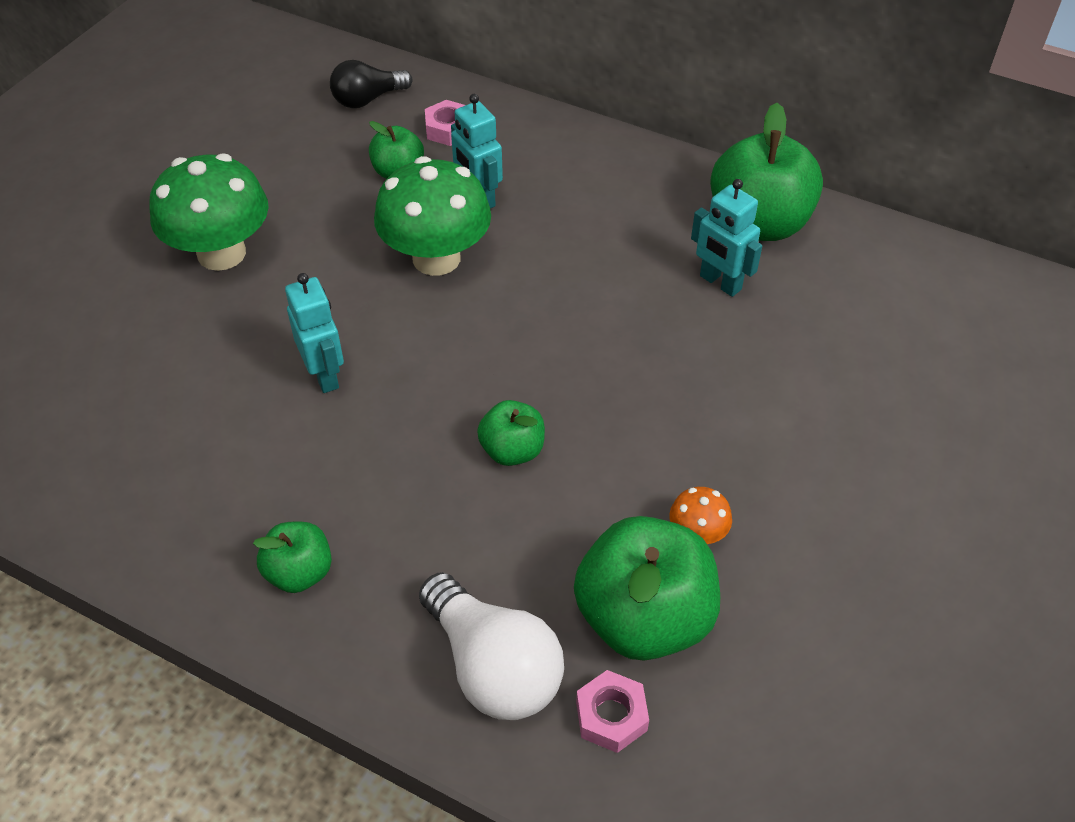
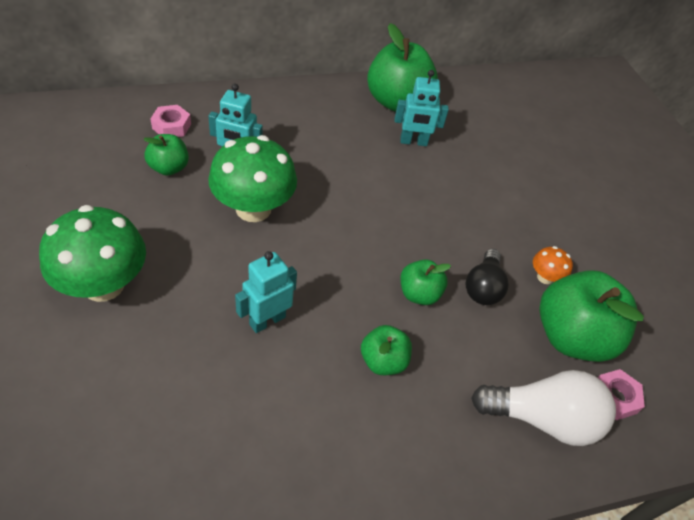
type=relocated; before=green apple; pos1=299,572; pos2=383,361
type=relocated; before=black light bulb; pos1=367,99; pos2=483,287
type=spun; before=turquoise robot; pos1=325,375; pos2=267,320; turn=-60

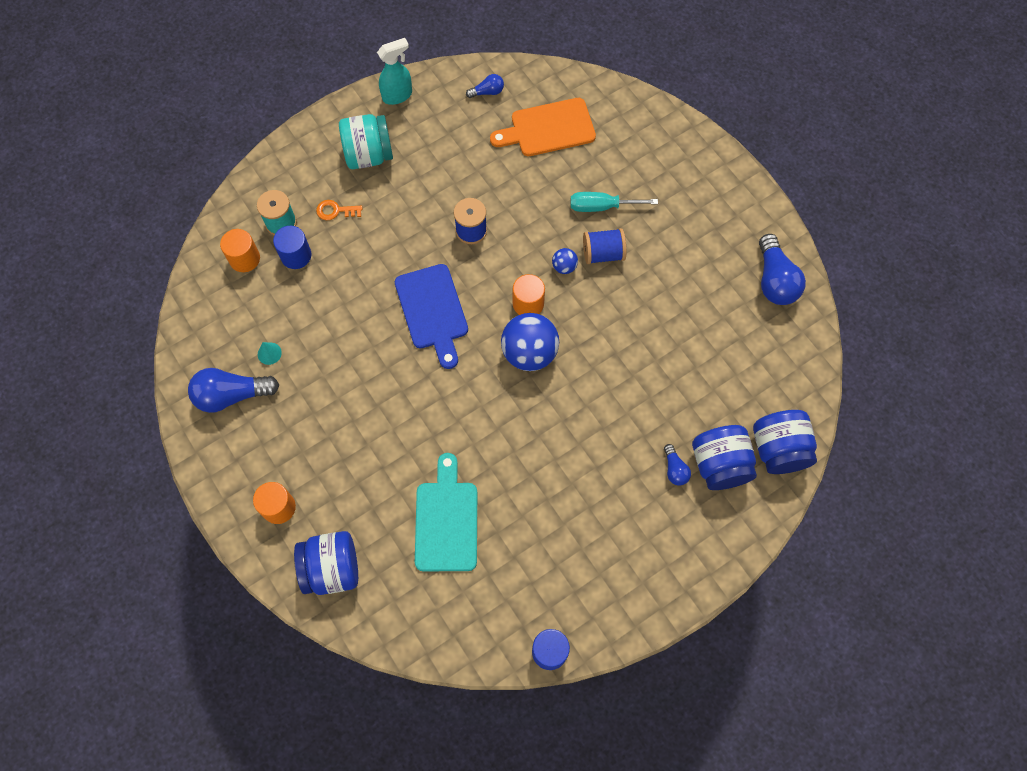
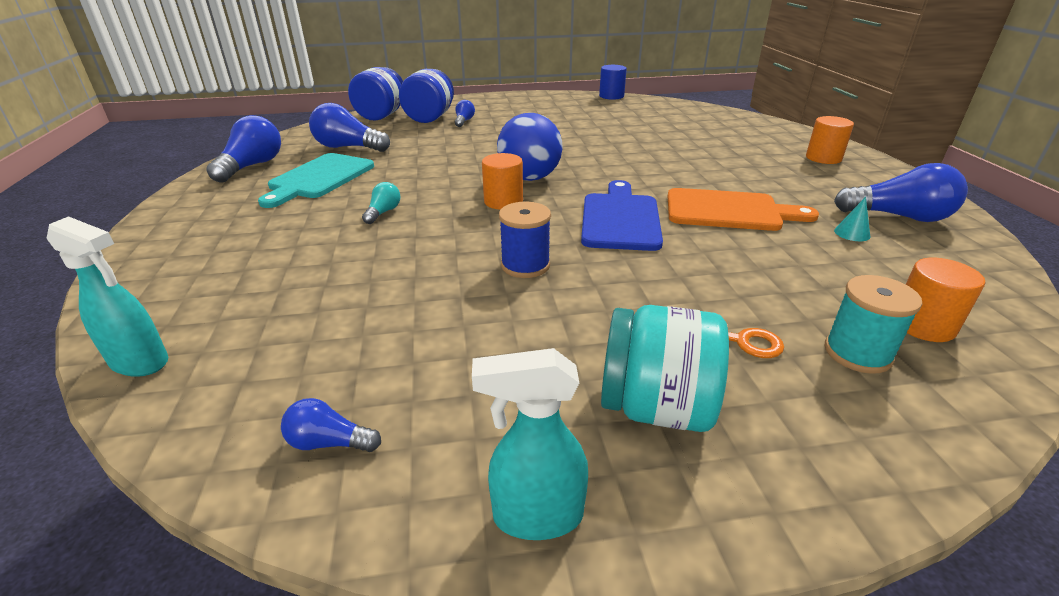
type=missing; before=blue cylinder; pos1=296,255
type=missing; before=blue jar; pos1=332,568
type=missing; before=blue ball; pos1=564,267
type=missing; before=turquoise screwdriver; pos1=601,206
type=appeared; after=turquoise spray bottle; pos2=140,362
type=appeared; after=blue light bulb; pos2=348,147
type=relocated; before=turquoise cutting board; pos1=446,520; pos2=319,178
type=relocated; before=orange cutting board; pos1=548,128; pos2=729,211
type=exchanged; before=blue spool; after=turquoise light bulb; pos1=603,253; pos2=383,212

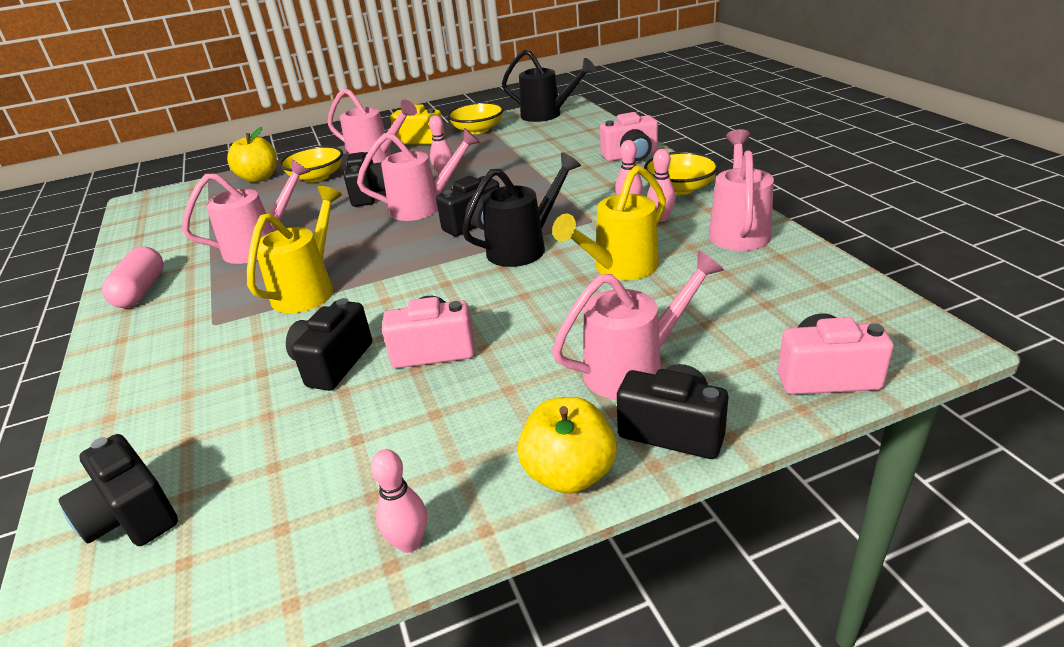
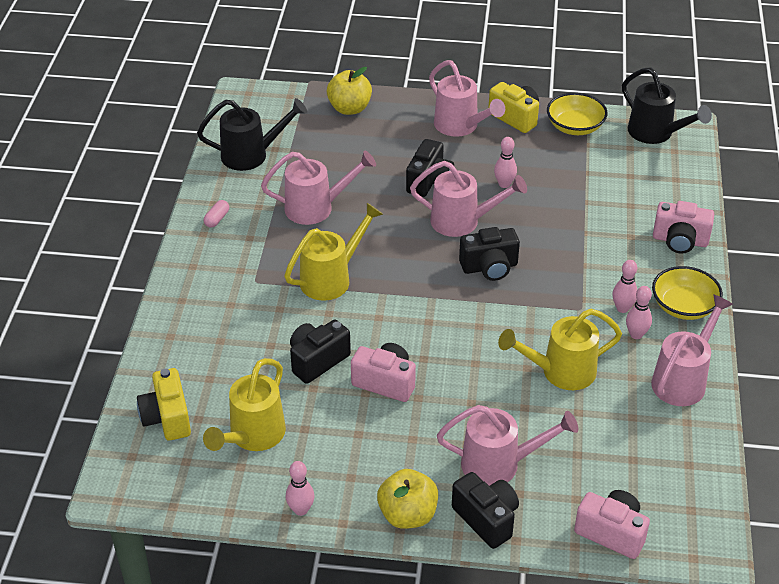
type=missing; before=yellow bowl; pos1=317,177
type=appeared; after=yellow watering can; pos2=252,436
type=relocated; before=black watering can; pos1=524,247; pos2=251,155
type=colour; before=black camera; after=yellow camera; pos1=131,516; pos2=167,418
type=size; before=pink capsule; pos1=141,291; pos2=217,219; scale=0.53

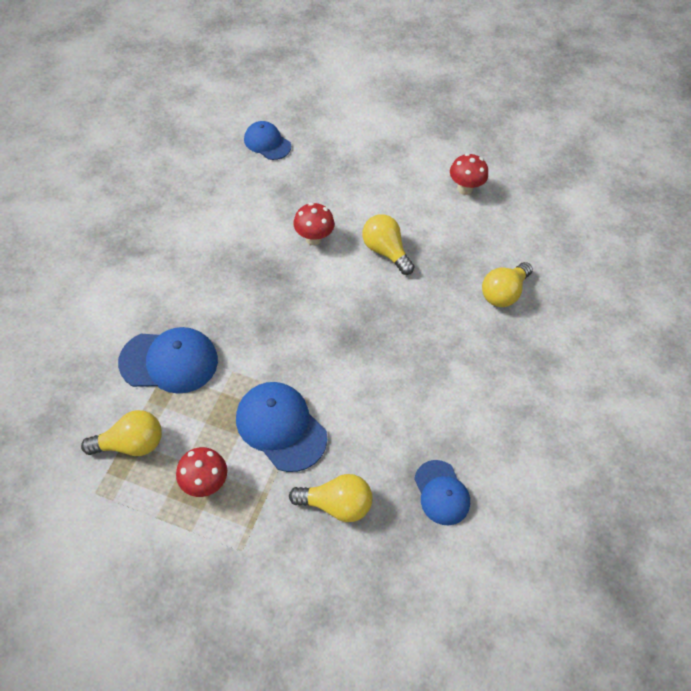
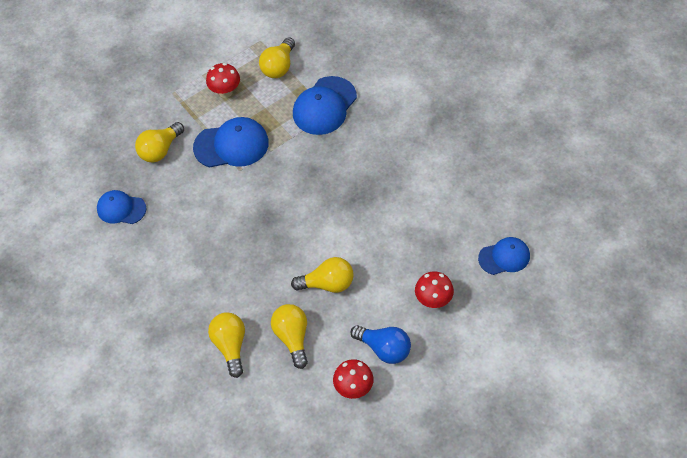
type=appeared; after=yellow light bulb; pos2=292,337
type=appeared; after=blue light bulb; pos2=384,349
type=relocated; before=red mushroom; pos1=313,238; pos2=433,301

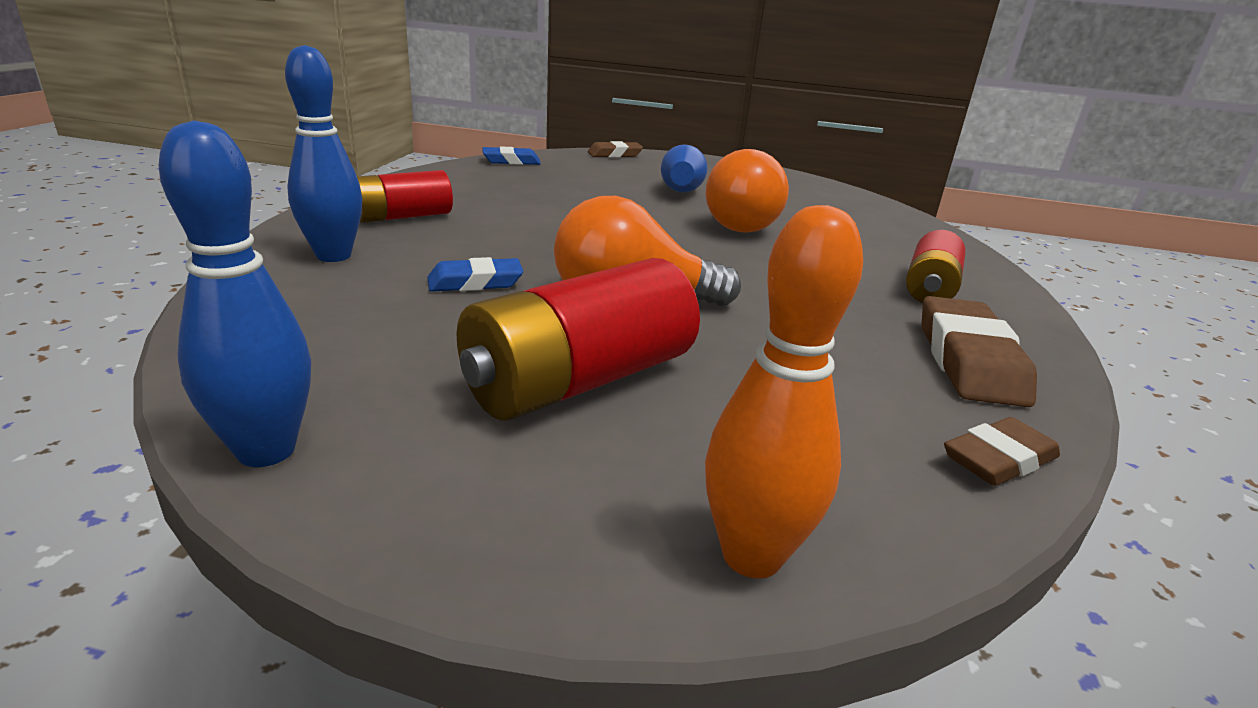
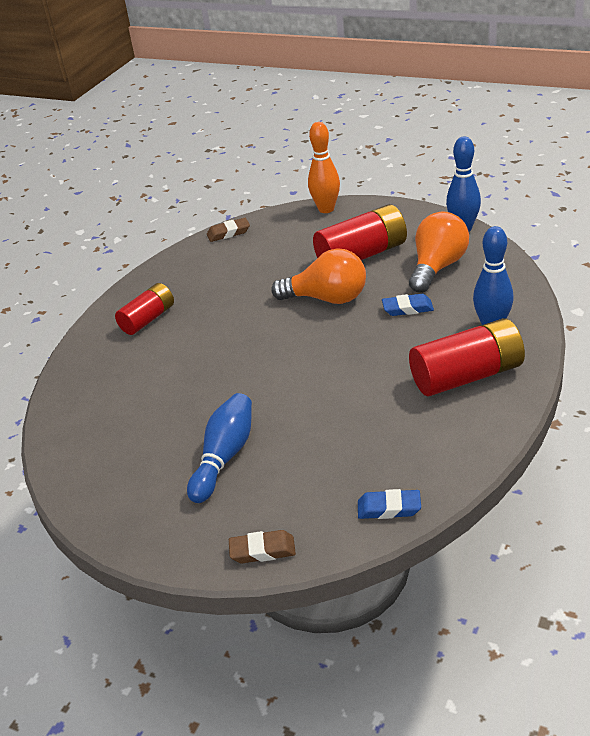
type=missing; before=brown eraser; pos1=969,360
type=relocated; before=orange light bulb; pos1=743,224; pos2=437,267
type=size; before=red battery; pos1=403,217; pos2=467,376; scale=1.59

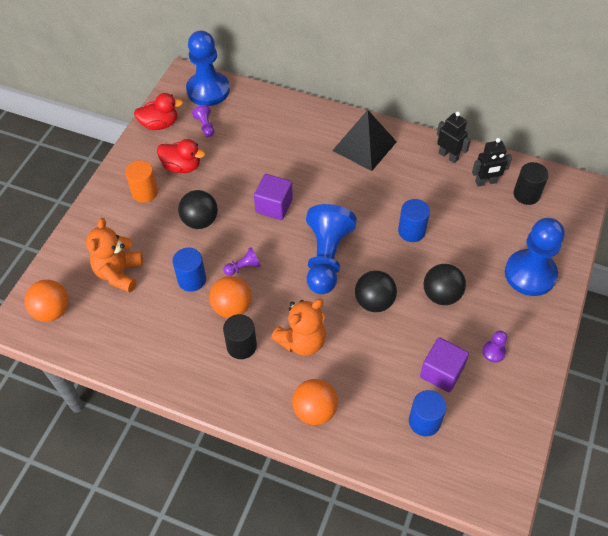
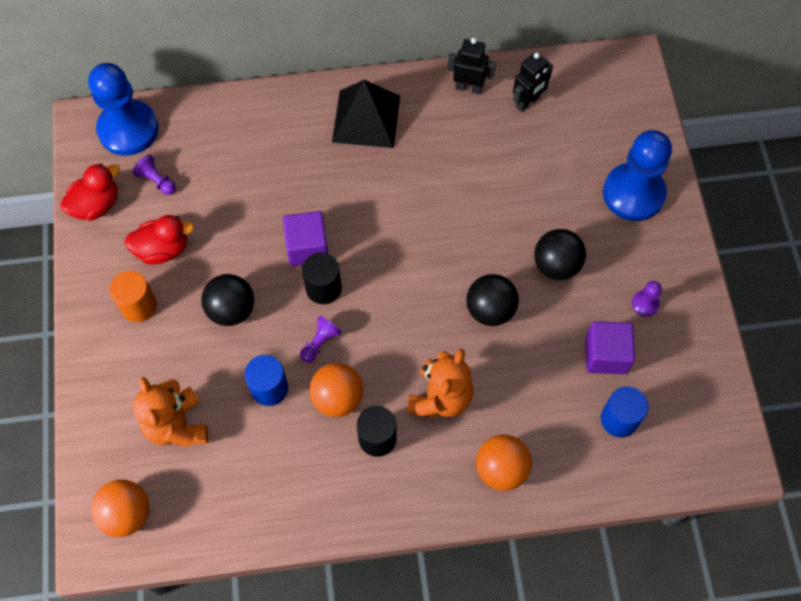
type=missing; before=blue pawn; pos1=326,258
type=missing; before=blue cylinder; pos1=411,231
type=relocated; before=black cylinder; pos1=526,194; pos2=323,288

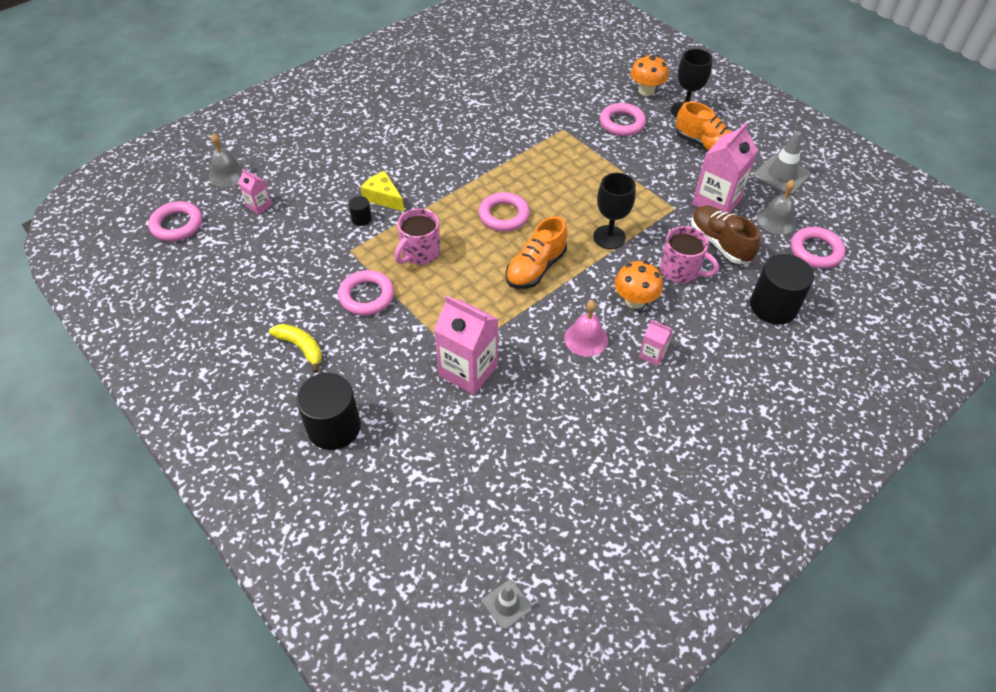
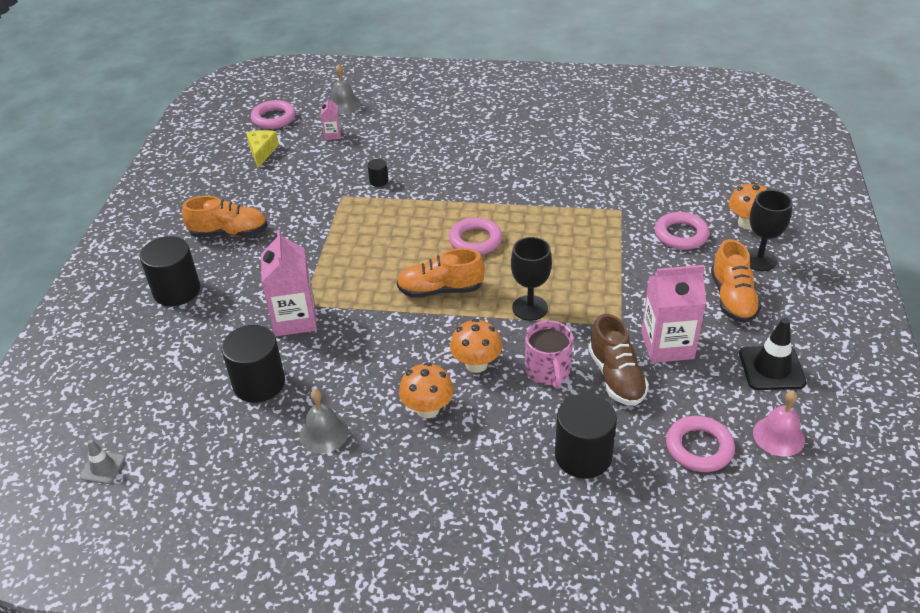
type=missing; before=pink ring; pos1=367,296
type=missing; before=pink mug; pos1=419,253
type=appeared; after=black cylinder; pos2=259,383
type=relocated; before=yellow cheese; pos1=383,197; pos2=262,152
type=relocated; before=pink bell; pos1=586,338; pos2=778,436
type=relocated; before=grey bell; pos1=776,220; pos2=324,433
type=exchanged; before=yellow banana; after=orange shoe; pos1=301,347; pos2=229,233
type=exchanged; before=pink carton; after=orange mushroom; pos1=652,354; pos2=427,409
type=colour; before=grey traffic cone; after=black traffic cone; pos1=781,175; pos2=771,368
type=spun; before=brown shoe; pos1=719,243; pos2=616,377; turn=150

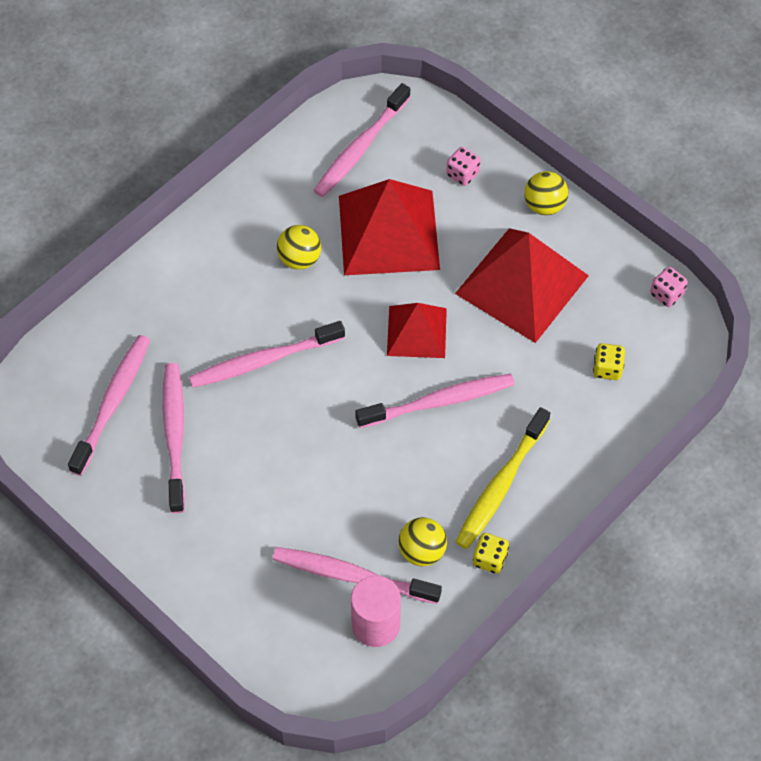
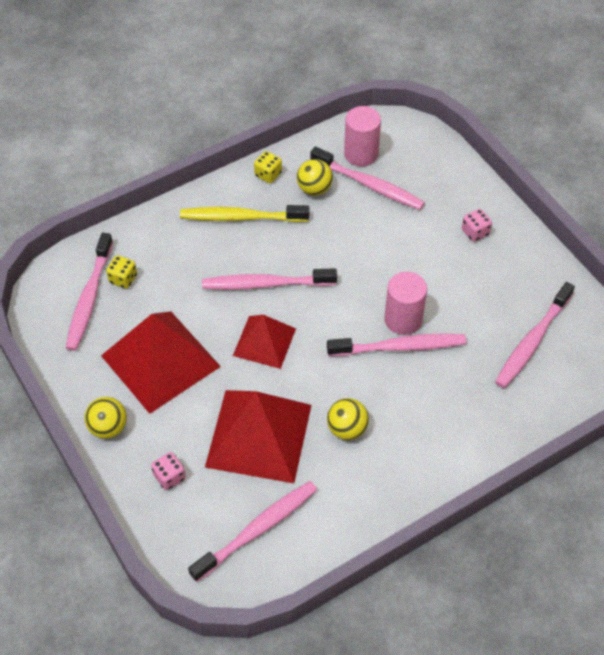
type=appeared; after=pink cylinder; pos2=403,319
type=relocated; before=pink toothbrush; pos1=174,435; pos2=89,298
type=relocated; before=pink dice; pos1=666,294; pos2=475,232
type=spun; before=yellow toothbrush; pos1=501,485; pos2=241,217; turn=-135

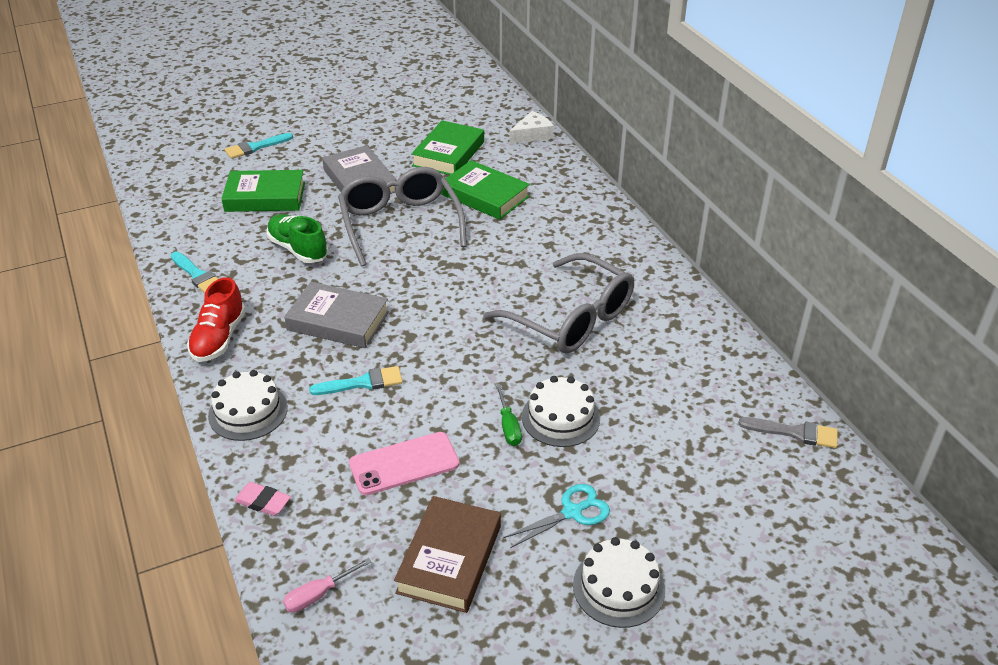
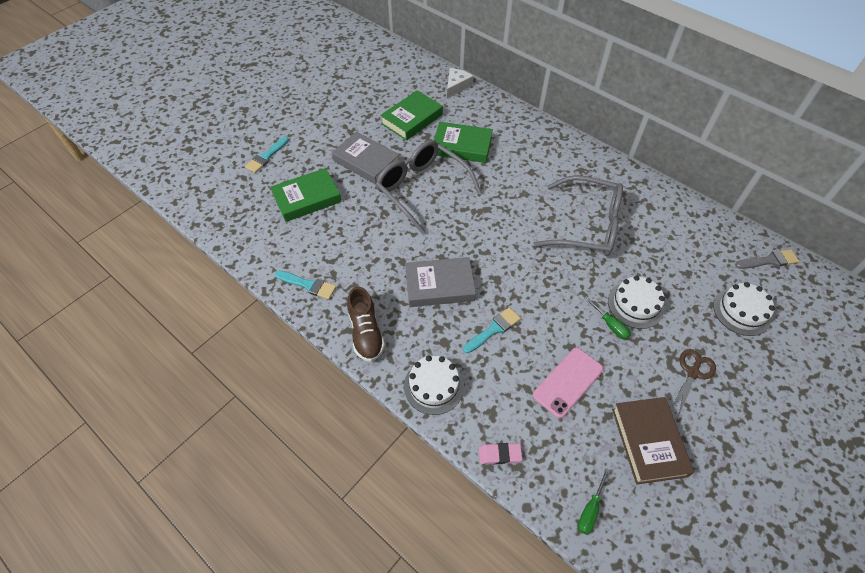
type=missing; before=green shoe; pos1=298,249
type=relocated; before=white cake; pos1=618,587; pos2=741,311
type=colour; before=red shoe; after=brown shoe; pos1=219,338; pos2=366,333
type=colour; before=pink screwdriver; after=green screwdriver; pos1=318,595; pos2=590,510
type=colour; before=turquoise scissors; after=brown scissors; pos1=572,512; pos2=693,373
type=spun; before=green book; pos1=448,154; pos2=412,119; turn=45

